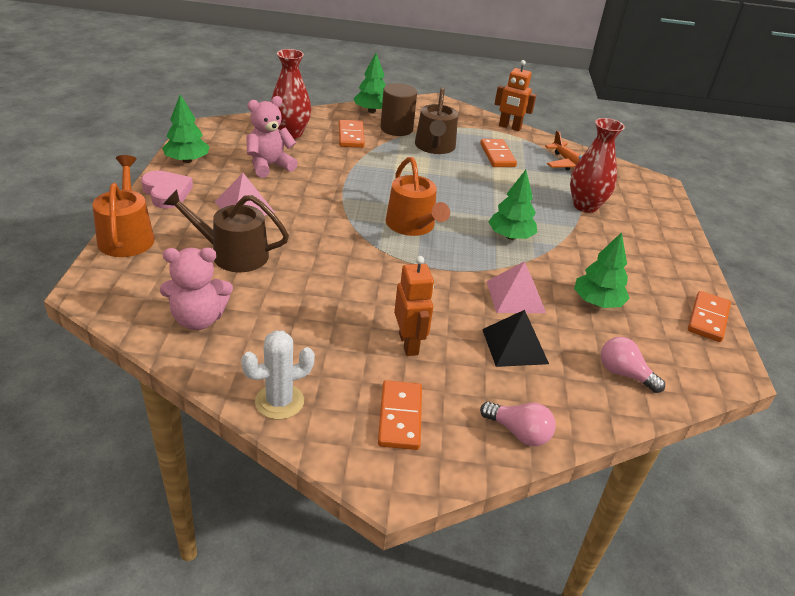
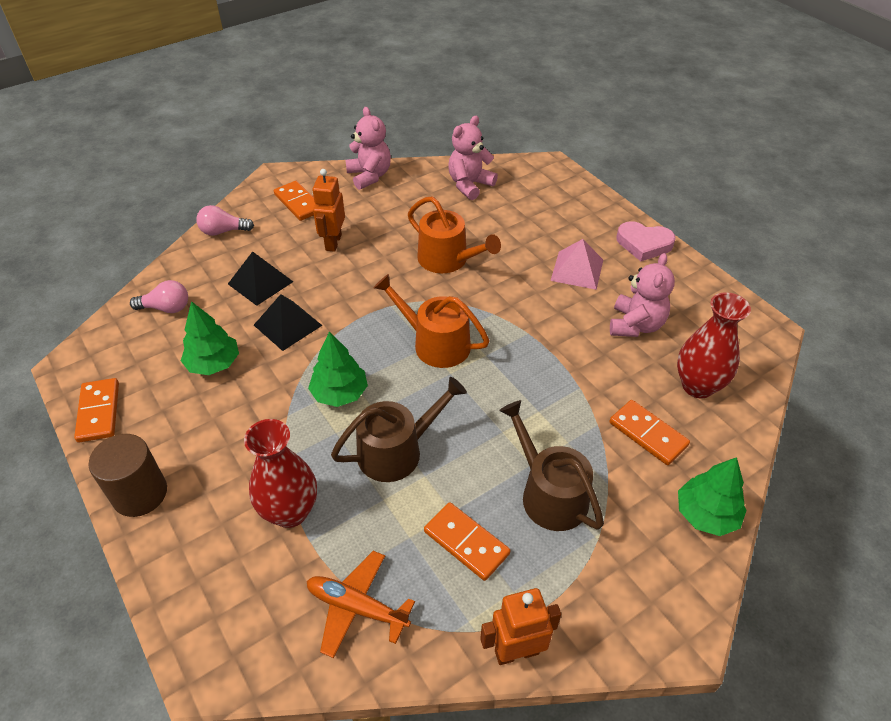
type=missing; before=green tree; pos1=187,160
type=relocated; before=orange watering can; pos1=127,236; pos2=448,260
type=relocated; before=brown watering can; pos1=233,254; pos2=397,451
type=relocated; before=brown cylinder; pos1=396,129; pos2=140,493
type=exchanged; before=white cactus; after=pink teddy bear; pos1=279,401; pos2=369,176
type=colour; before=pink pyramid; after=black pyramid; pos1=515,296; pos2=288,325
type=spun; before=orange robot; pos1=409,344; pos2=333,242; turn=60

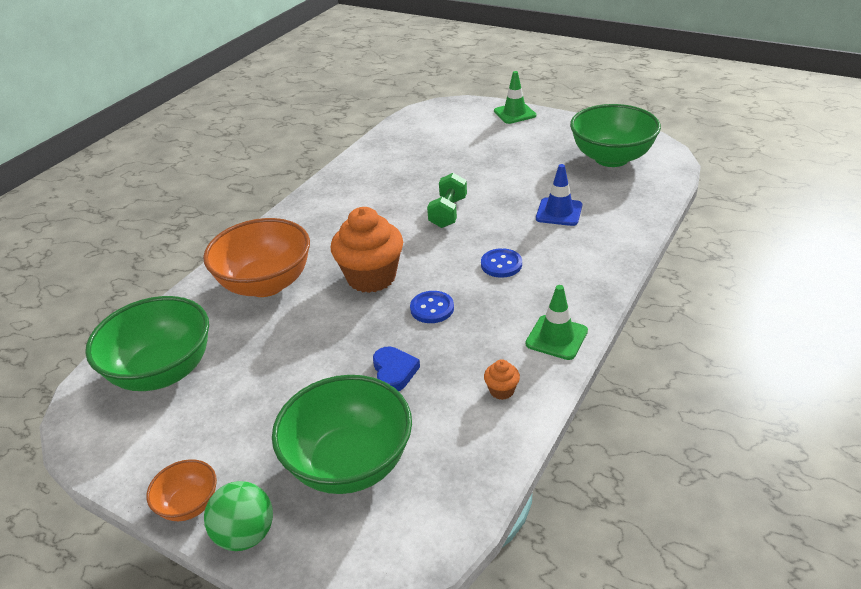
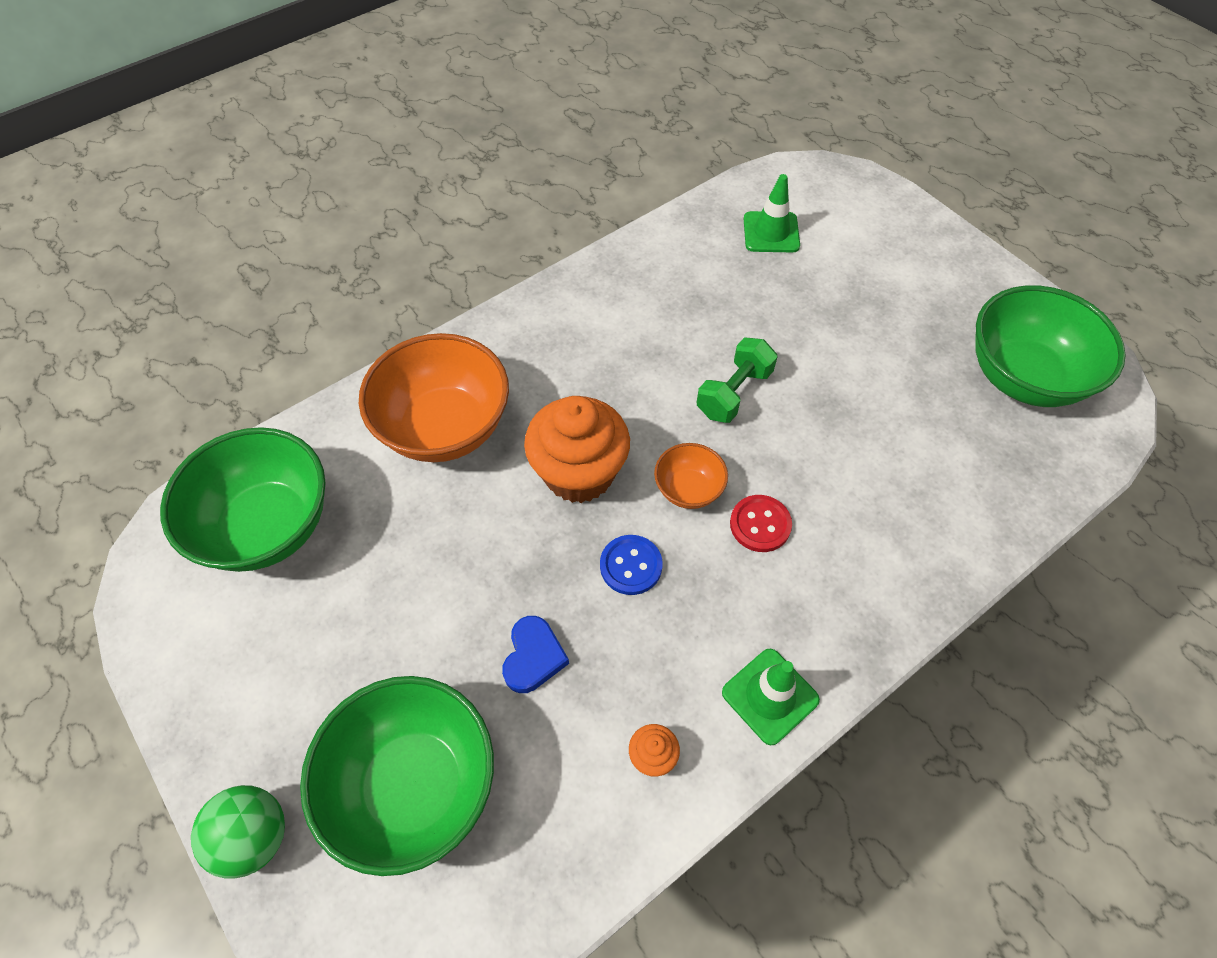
type=missing; before=blue traffic cone; pos1=559,212
type=relocated; before=orange bowl; pos1=189,505; pos2=688,489
type=relocated; before=green traffic cone; pos1=514,113; pos2=771,232
type=colour; before=blue button; after=red button; pos1=501,264; pos2=760,524

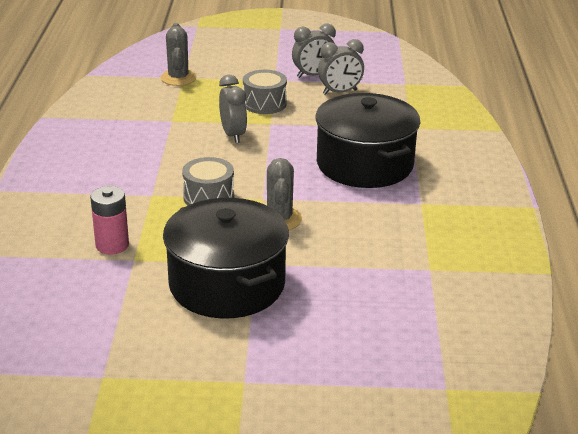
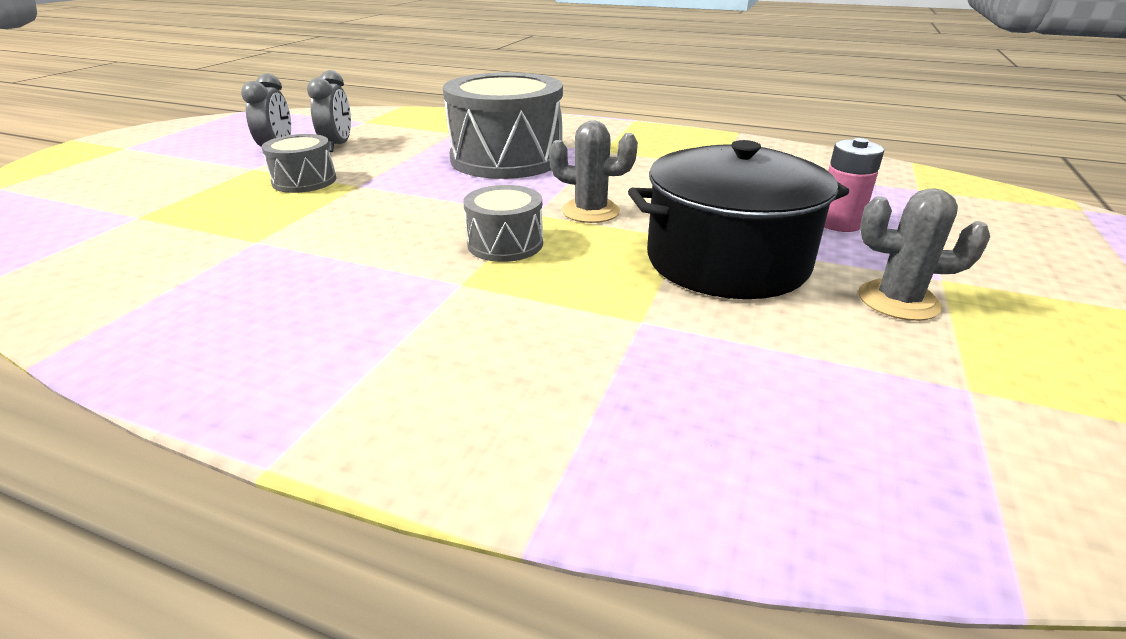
type=missing; before=grey clock; pos1=233,135
type=relocated; before=pink battery; pos1=112,245; pos2=838,223
type=relocated; before=grey cactus; pos1=178,78; pos2=898,301
type=exchanged; before=black pot; after=grey drum; pos1=364,164; pos2=507,158

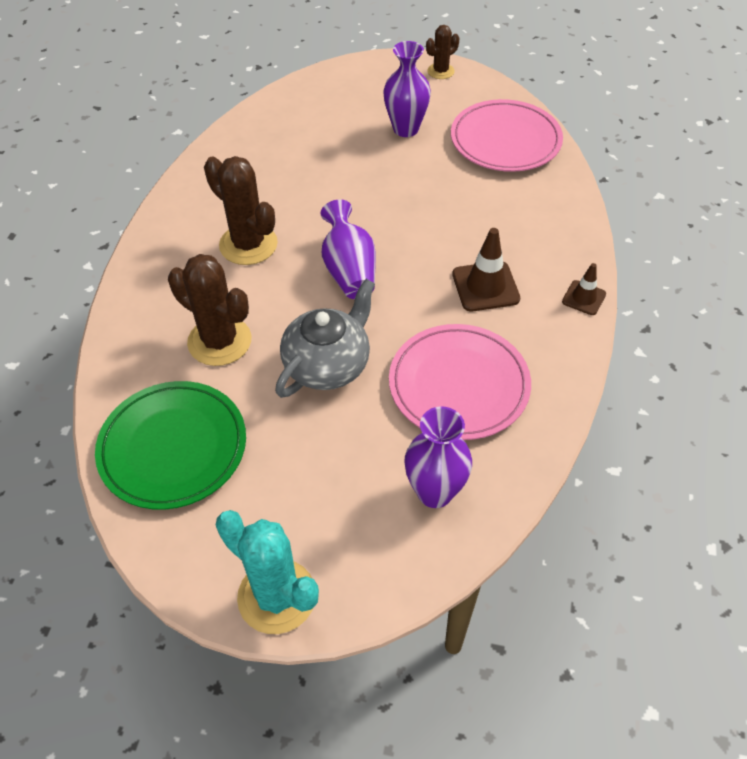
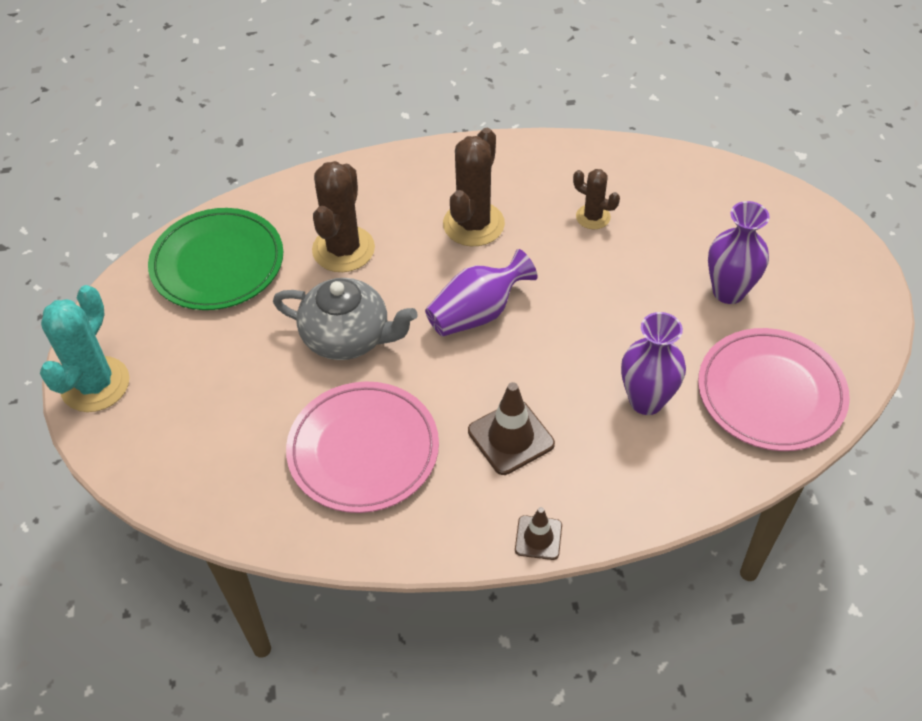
type=relocated; before=purple vase; pos1=435,492; pos2=646,401
type=relocated; before=brown cactus; pos1=440,71; pos2=593,217

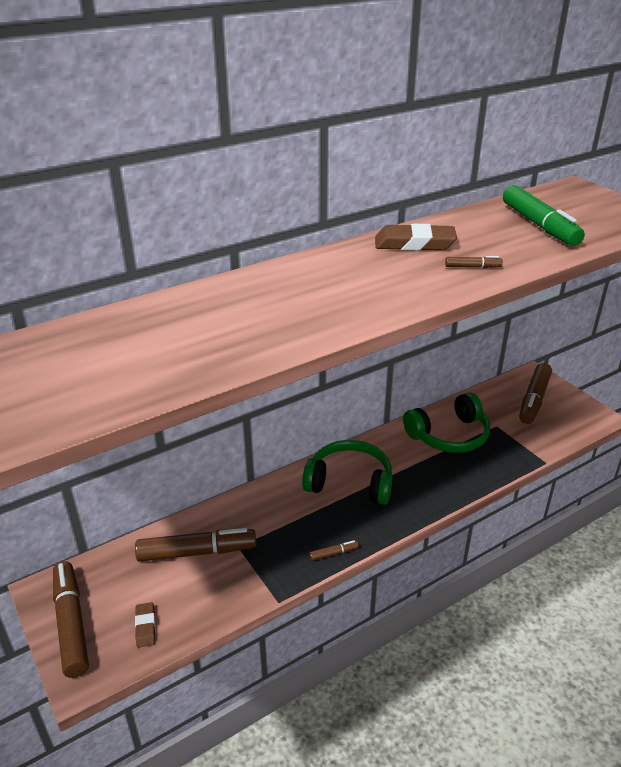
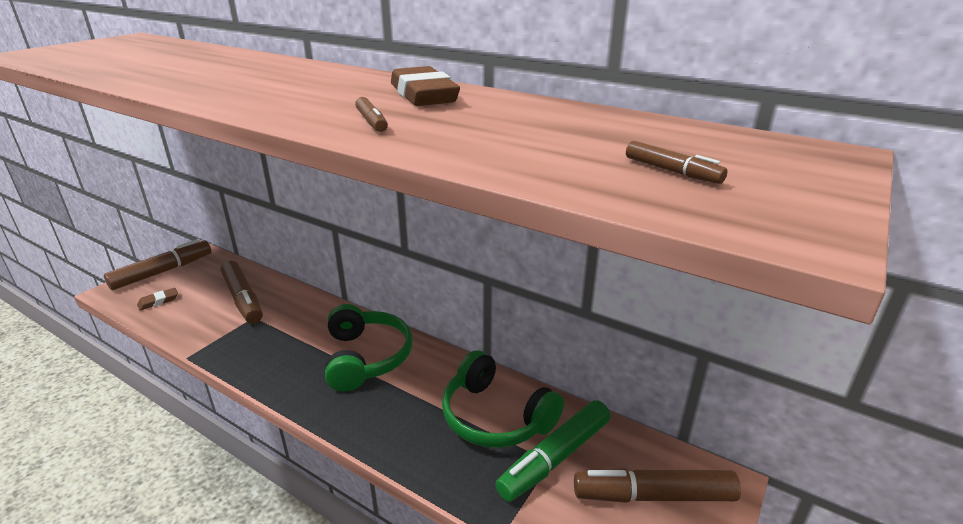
type=relocated; before=brown marker; pos1=334,553; pos2=672,171
type=relocated; before=green marker; pos1=539,225; pos2=555,458

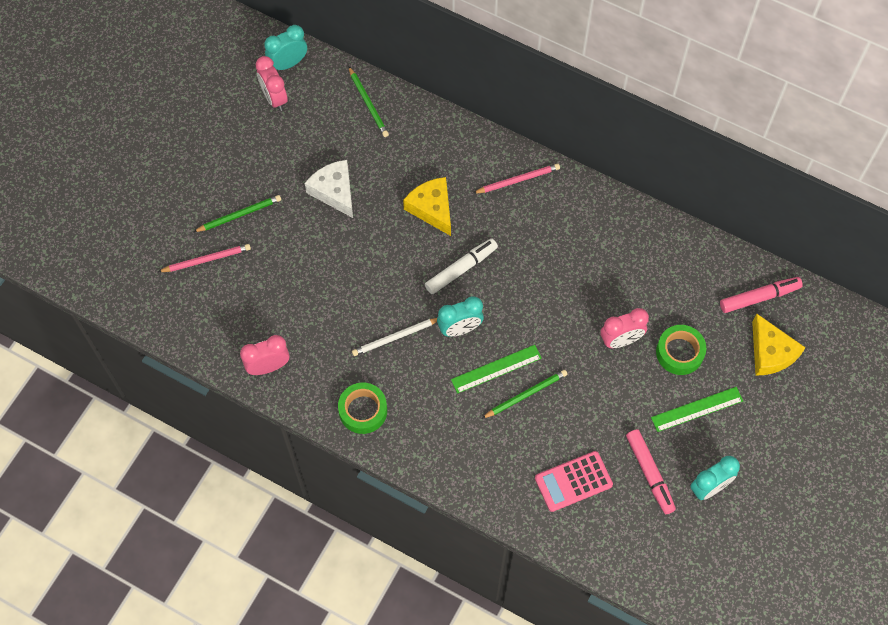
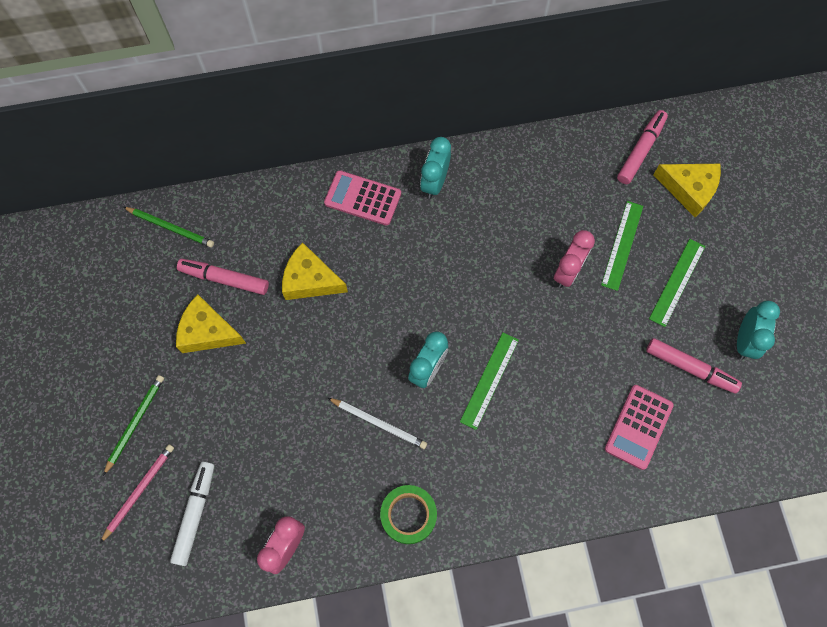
type=missing; before=pink clock; pos1=274,98
type=missing; before=green pencil; pos1=526,394
type=appeared; after=pink marker; pos2=224,279
type=relocated; before=turquoise clock; pos1=288,63; pos2=434,182
type=relocated; before=white marker; pos1=461,269; pos2=195,514
type=exchanged; before=pink pencil; after=pink calculator; pos1=518,180; pos2=362,198
type=exchanged; before=green tape; after=green ruler; pos1=679,352; pos2=622,245
type=colour; before=white cheese; after=yellow cheese; pos1=334,191; pos2=208,331
type=spun; before=white pencil; pos1=395,337; pos2=379,423; turn=-90

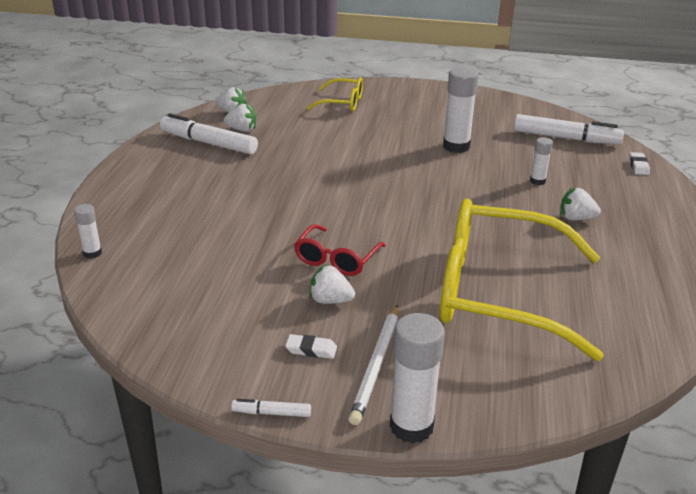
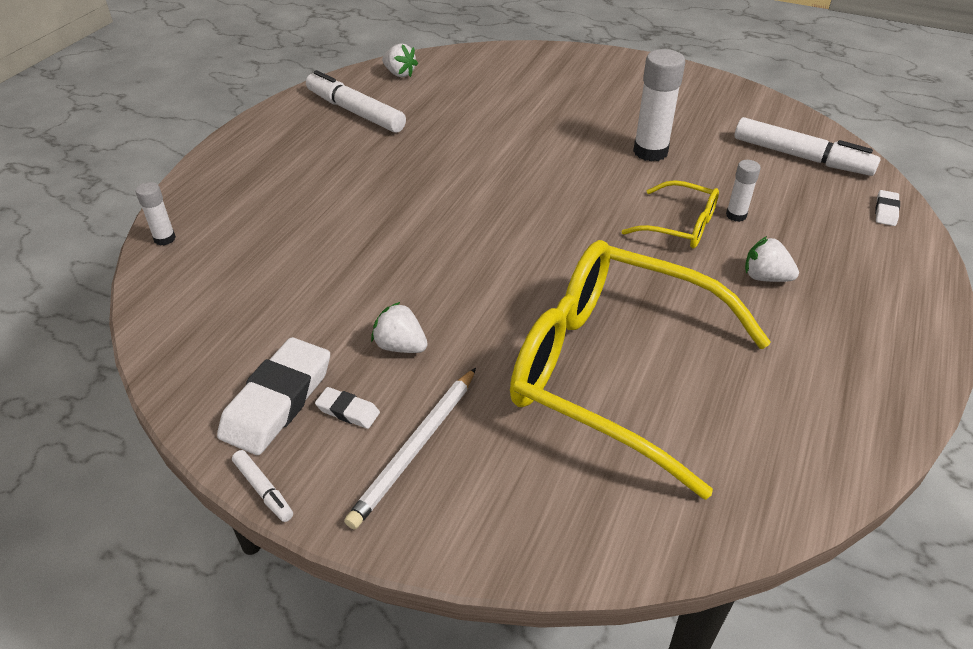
type=missing; before=white strawberry; pos1=242,129
type=missing; before=red glasses; pos1=337,259
type=missing; before=white glue stick; pos1=411,426
type=appeared; after=white eraser; pos2=277,401
type=relocated; before=yellow glasses; pos1=342,103; pos2=679,225
type=spun; before=white marker; pos1=271,413; pos2=263,490; turn=-150

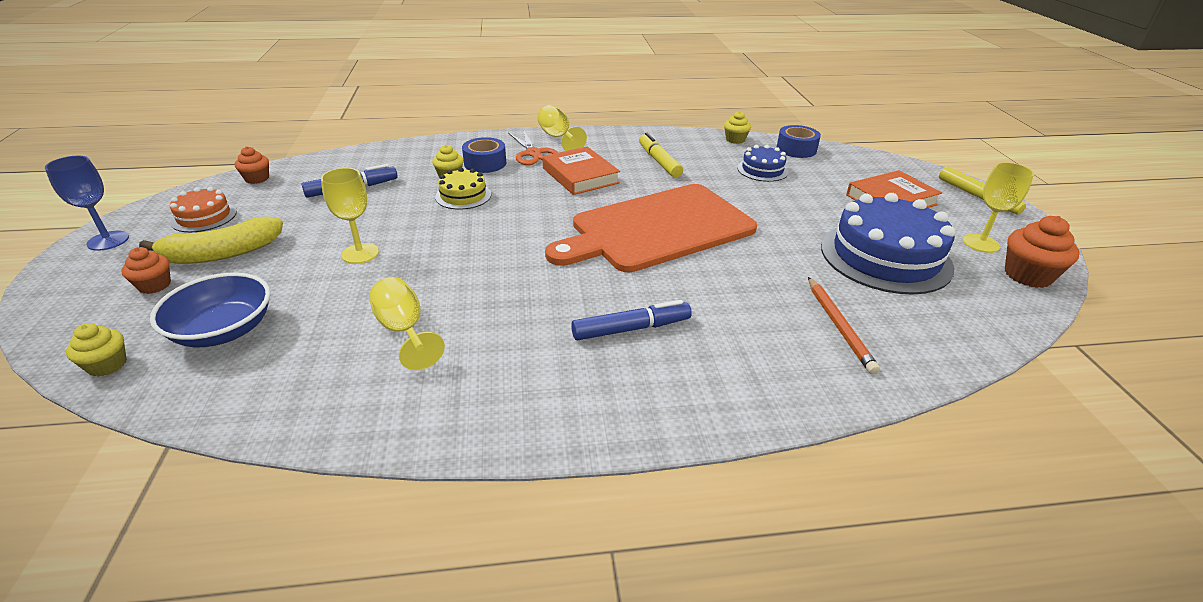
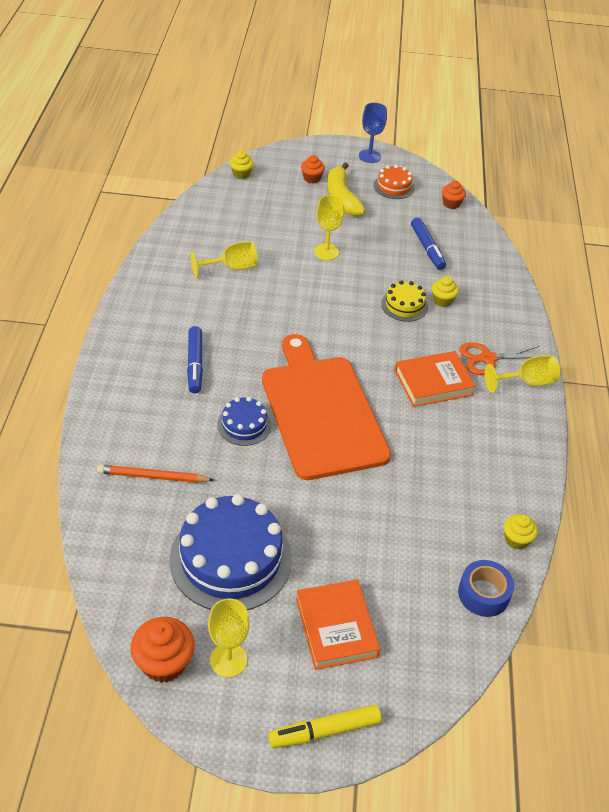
type=missing; before=blue bowl; pos1=224,330
type=missing; before=blue tape; pos1=485,163
type=missing; before=yellow marker; pos1=659,161
type=relocated; before=blue cake; pos1=762,170; pos2=244,425

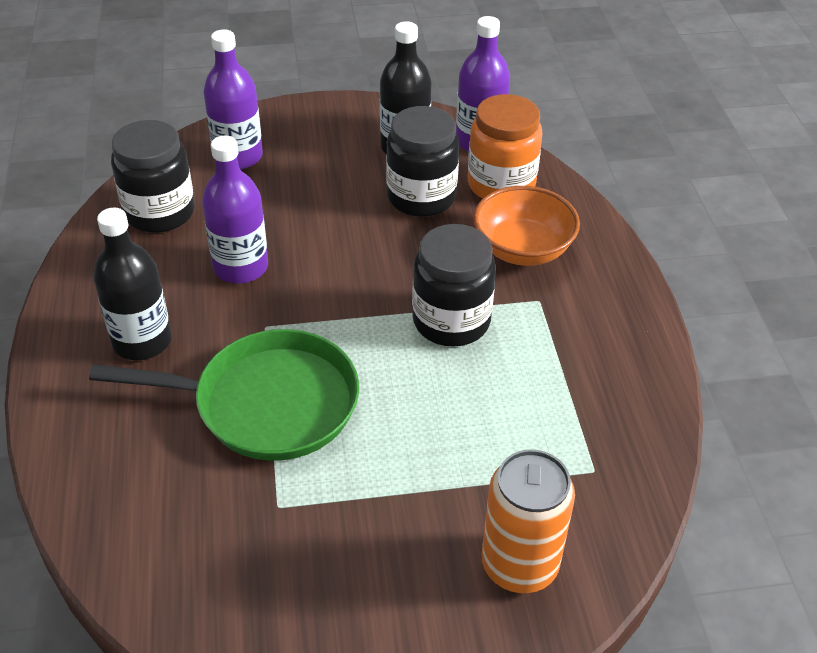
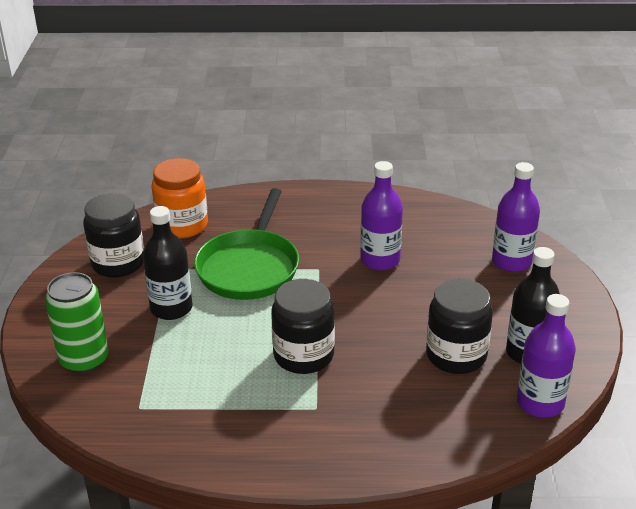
type=missing; before=orange bowl; pos1=522,249
type=relocated; before=black bottle; pos1=142,341; pos2=171,308
type=relocated; before=black jar; pos1=160,212; pos2=118,263
type=relocated; before=orange jar; pos1=501,184; pos2=182,225
type=colour; before=orange can; after=green can; pos1=519,565; pos2=84,359

